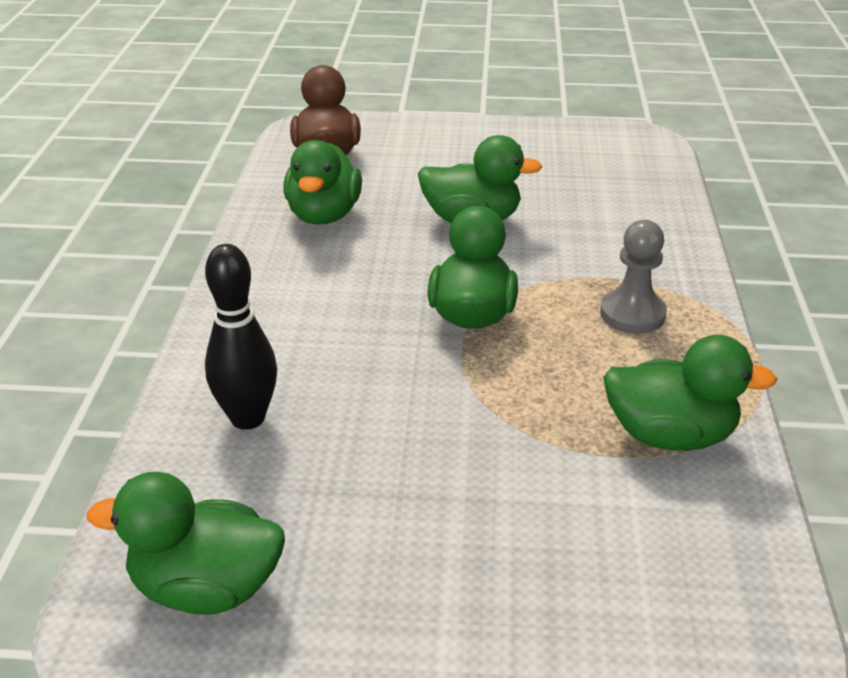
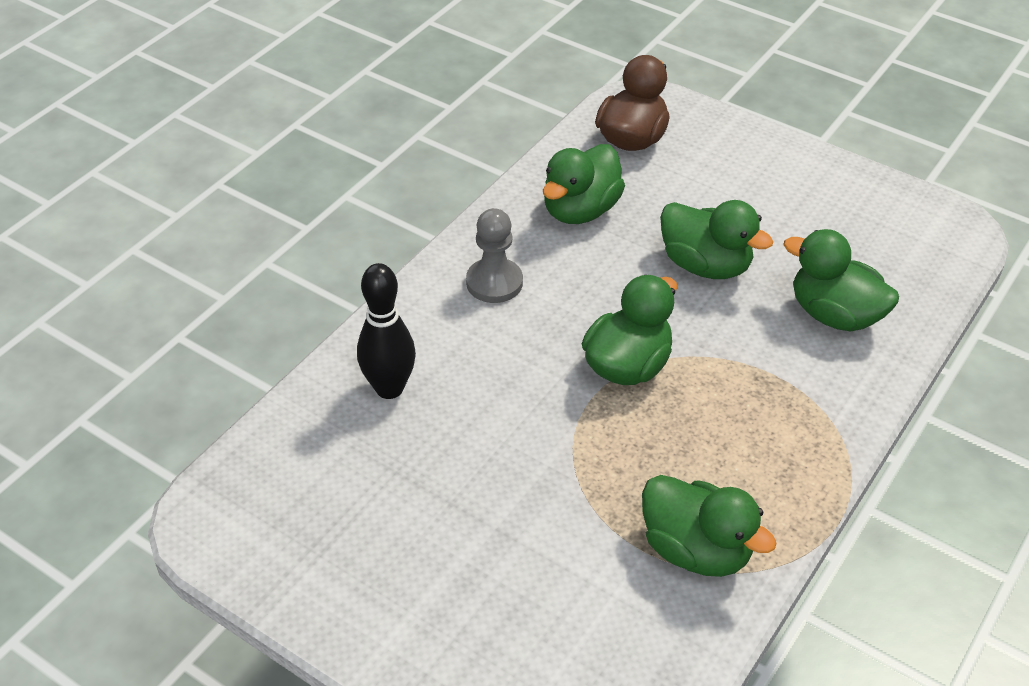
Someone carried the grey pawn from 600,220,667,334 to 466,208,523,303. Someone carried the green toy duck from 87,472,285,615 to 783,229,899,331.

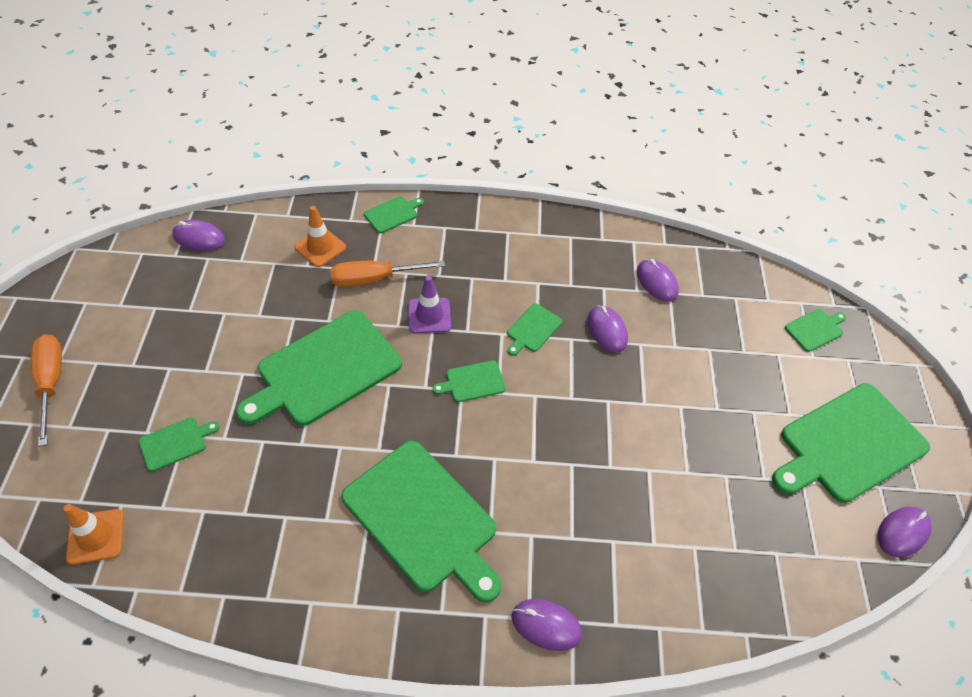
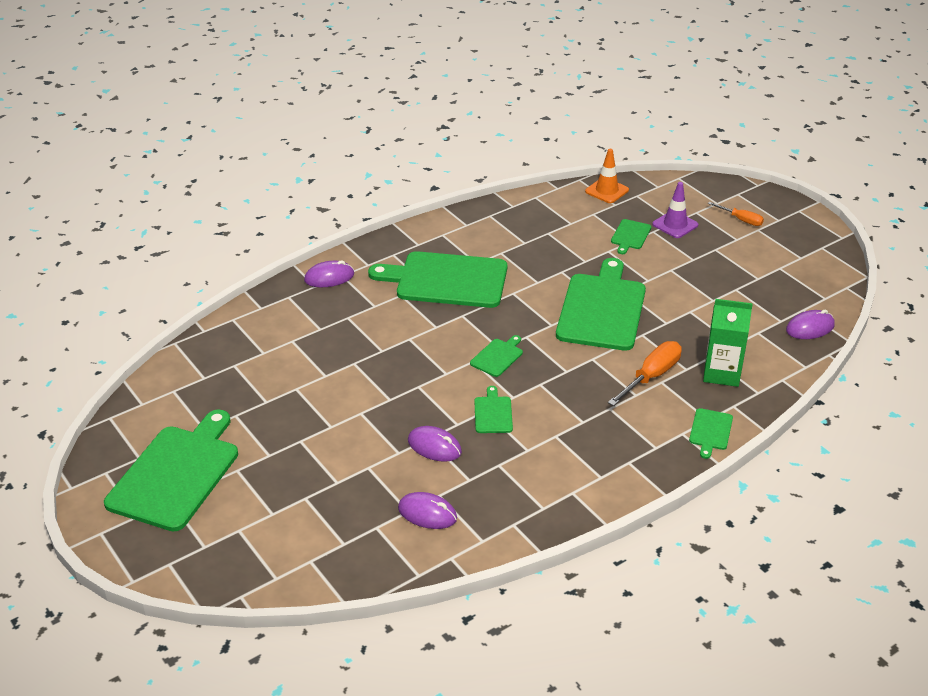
Someone swapped the orange-coloured road cone at 294,206,346,267 for the green carton at 703,299,753,387. Someone carried the royal purple road cone from 408,276,451,333 to 652,182,698,238. Someone took away the green bread board at 785,309,846,352. Someone scaled the orange-coloured screwdriver at 31,334,62,447 by 0.61. Someone took away the royal purple mouse at 877,507,932,557.

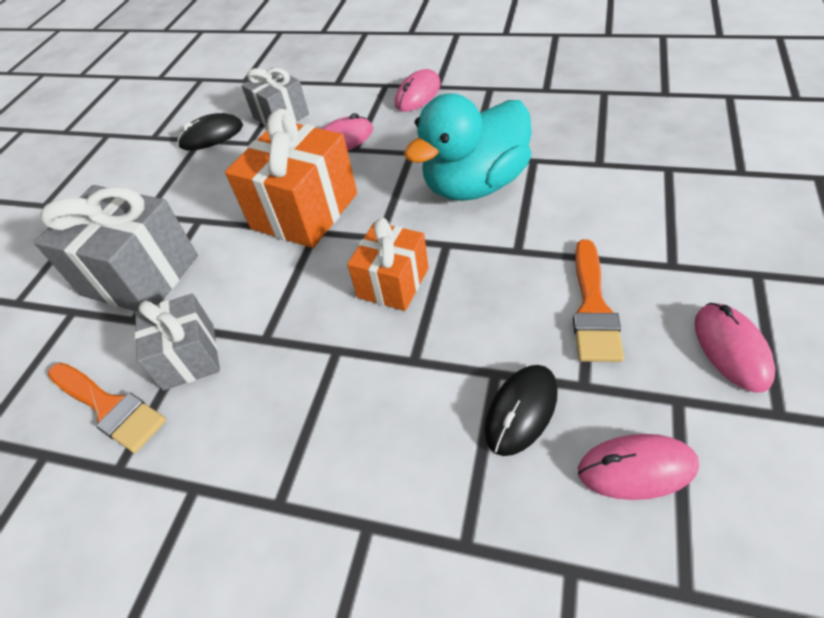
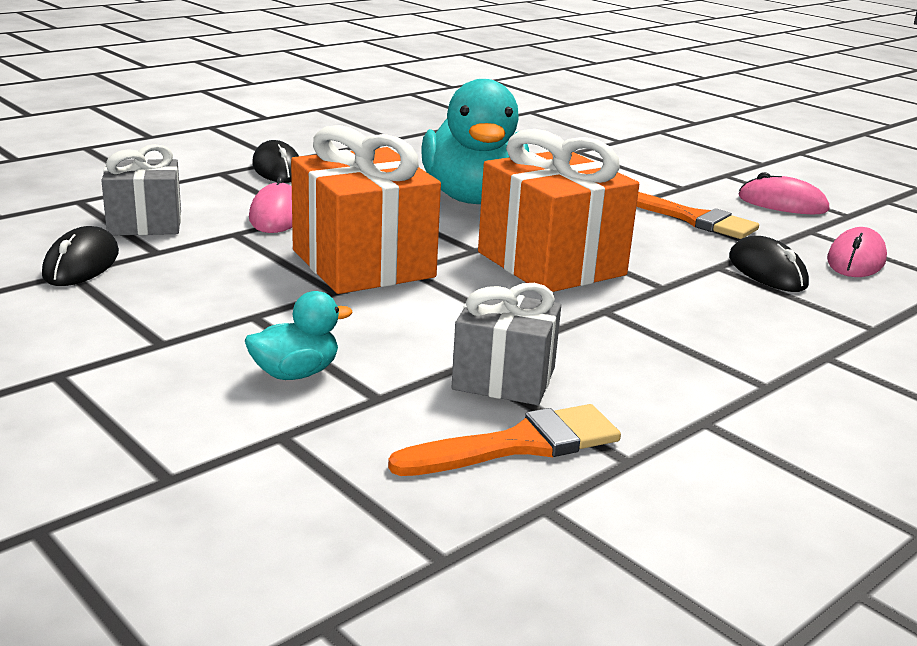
Someone repainted the rose-pink mouse at 395,69,441,112, which became the ebony mouse at 252,140,299,183. Someone swapped the grey present at 34,185,198,311 for the aqua toy duck at 245,291,353,380. Someone scaled the orange-coloured present at 347,218,429,311 by 1.63.

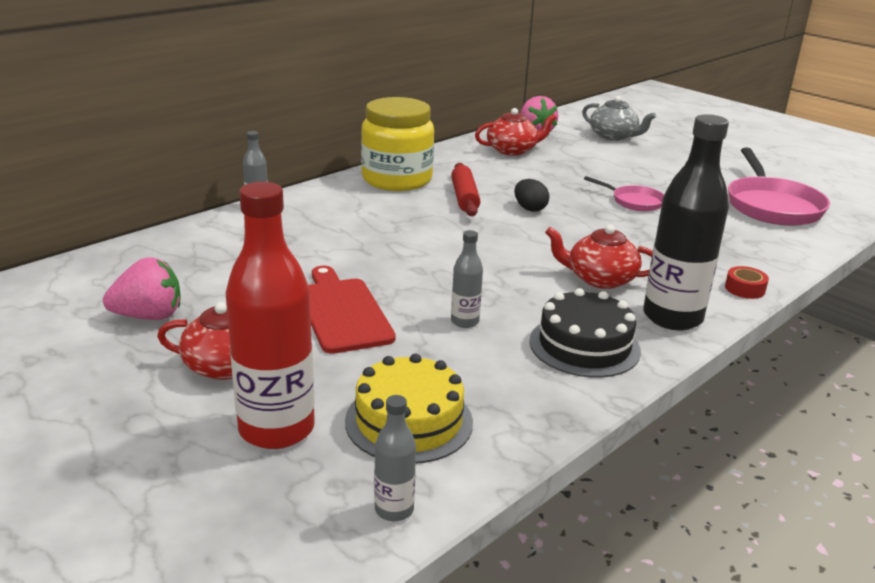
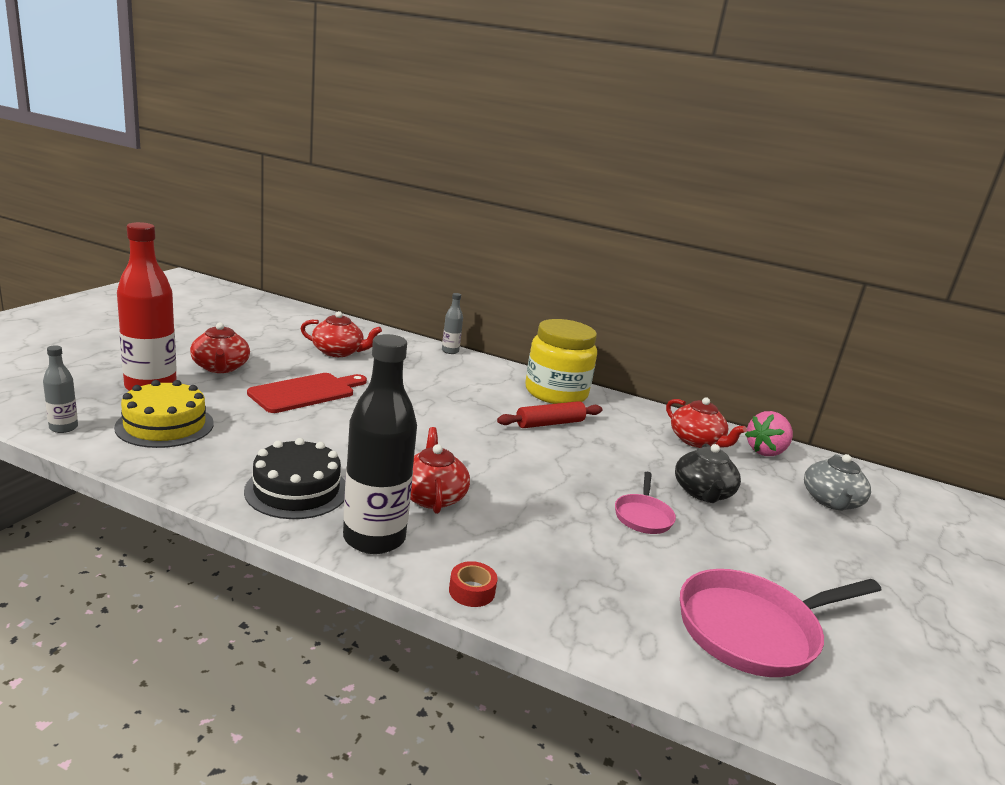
Someone took away the ebony toy egg at 514,179,550,212. Someone took away the grey drink bottle at 451,230,483,328. Someone took away the rose-pink strawberry at 103,257,180,320. Someone put down the scarlet tea pot at 301,311,382,357. Someone put down the ebony tea pot at 675,443,741,503.

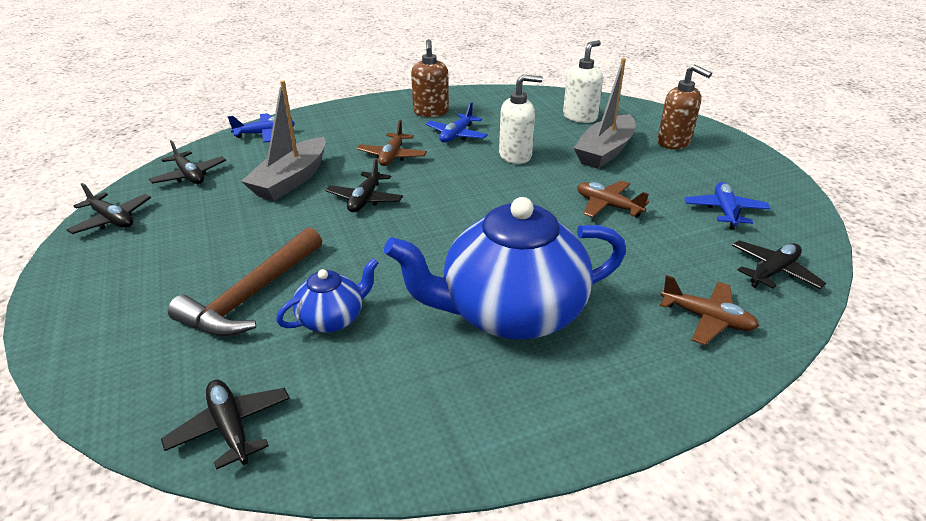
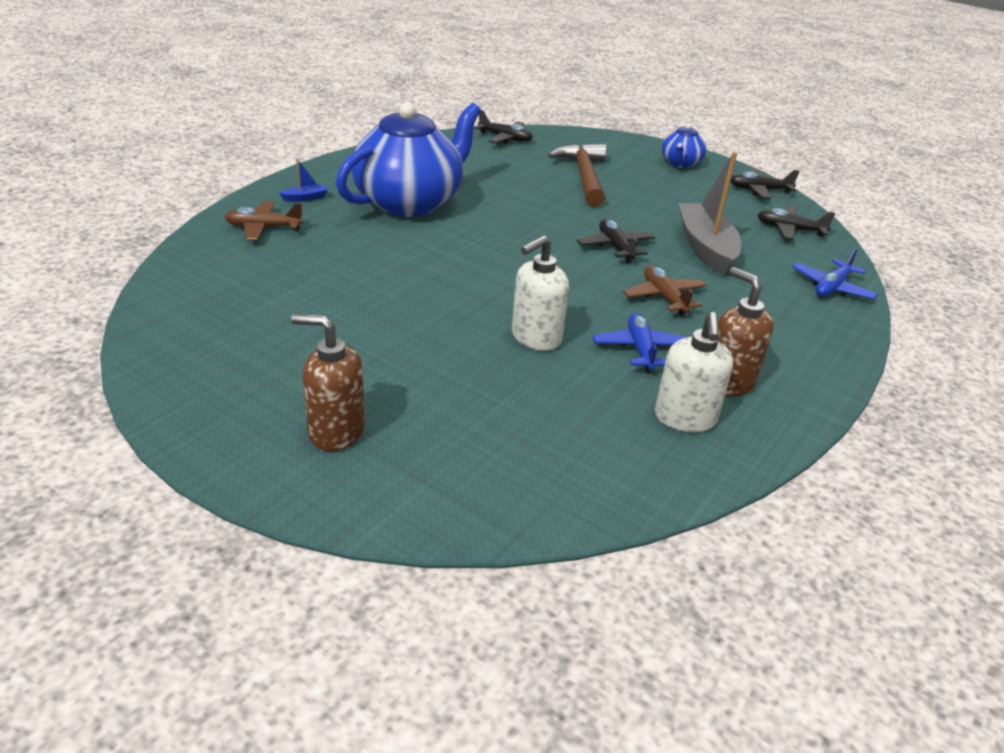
Someone carried the snow-white soap pump from 563,40,603,123 to 655,312,733,433. Someone took away the grey toy boat at 574,58,635,169. Someone took away the brown toy plane at 577,181,649,218. Someone took away the cobalt toy plane at 684,182,771,230. Someone took away the ebony toy plane at 732,240,826,289. Someone carried the cobalt tea pot from 276,258,378,333 to 662,123,706,168. Someone put down the cobalt toy boat at 279,159,328,202.

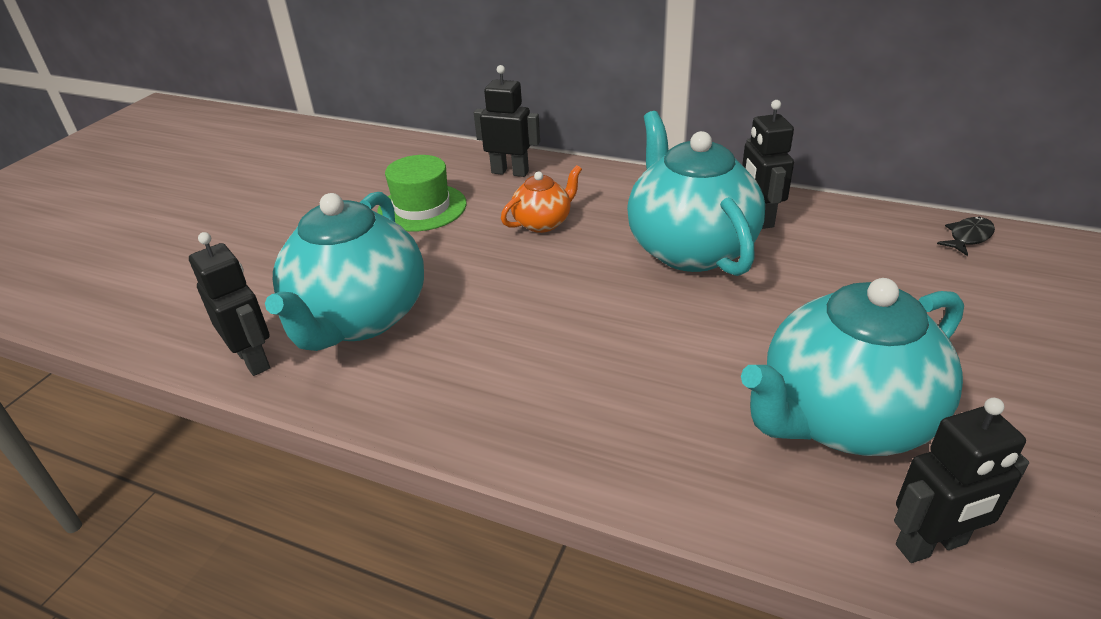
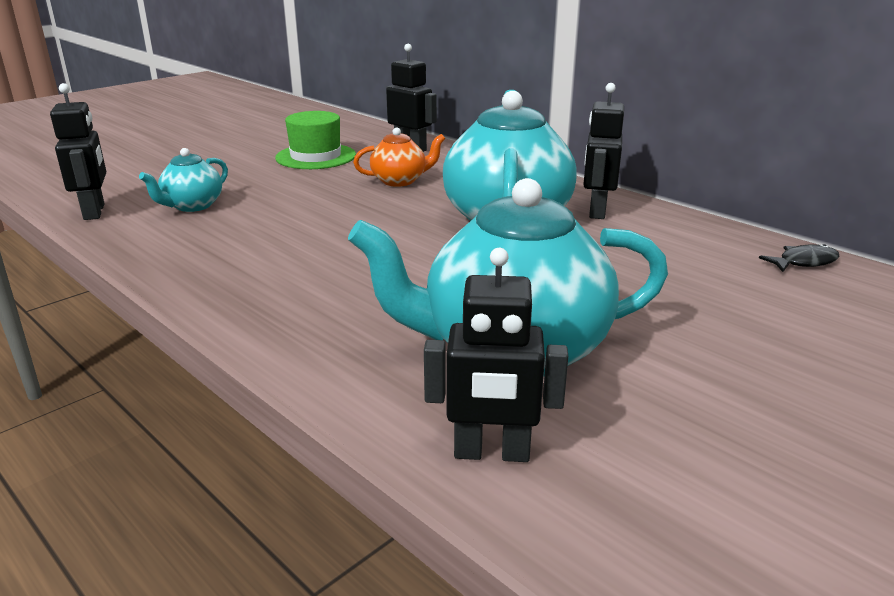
Someone scaled the aqua tea pot at 265,192,424,351 by 0.49.

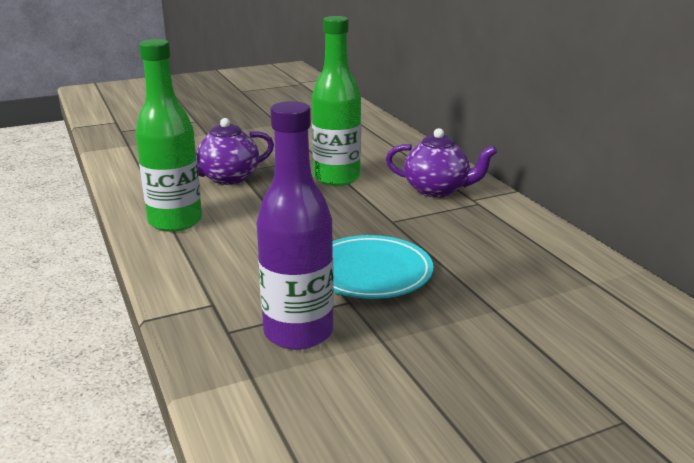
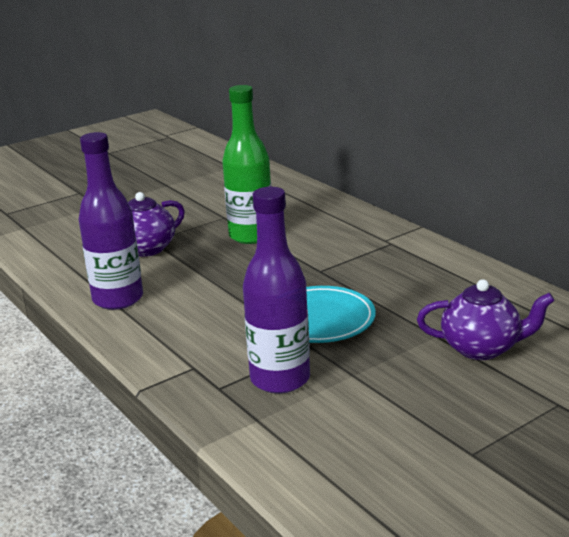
Someone repainted the green drink bottle at 136,39,202,232, which became the royal purple drink bottle at 79,132,143,310. Someone carried the royal purple tea pot from 386,128,497,198 to 417,279,555,360.

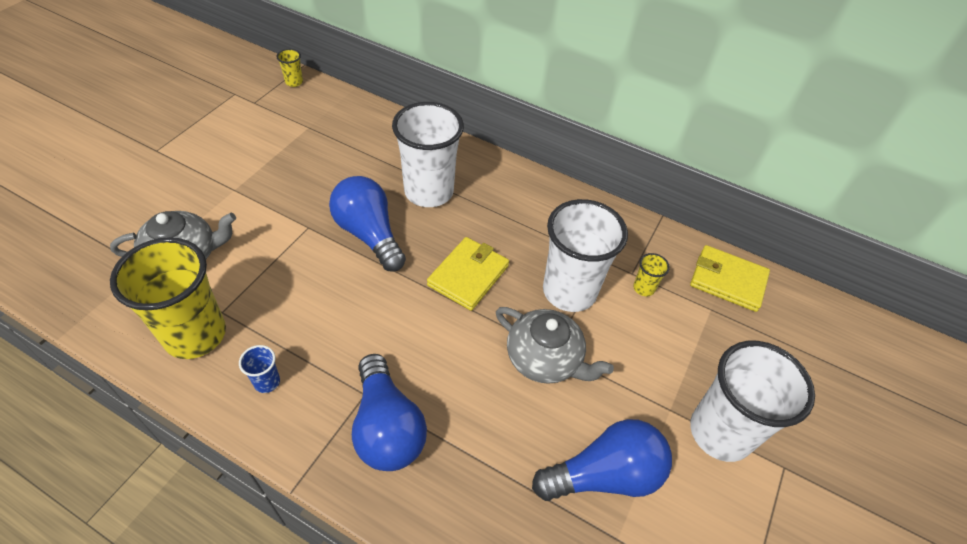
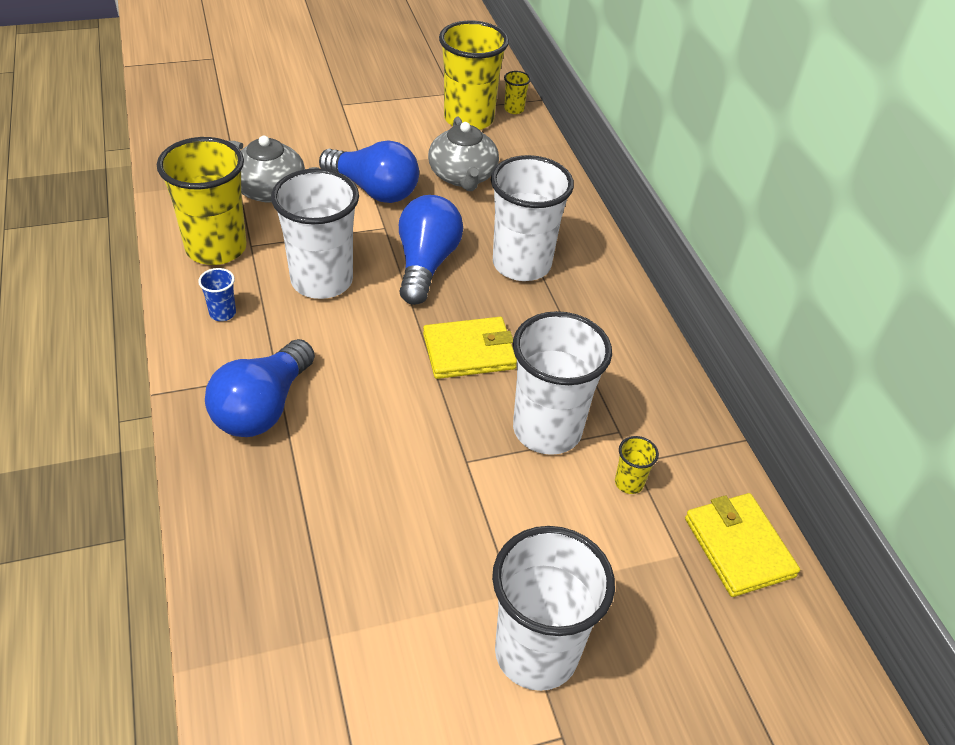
Someone carried the grey tea pot from 496,307,614,384 to 428,117,499,191. Someone carried the cobalt lightbulb from 532,419,672,501 to 319,140,419,203. Someone put down the golden cup at 439,21,509,130. Someone put down the snow-white cup at 271,168,359,299.

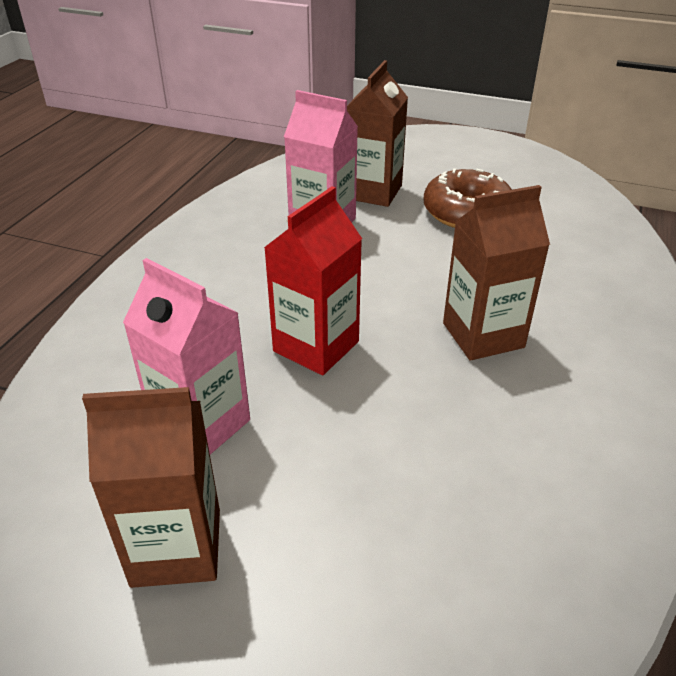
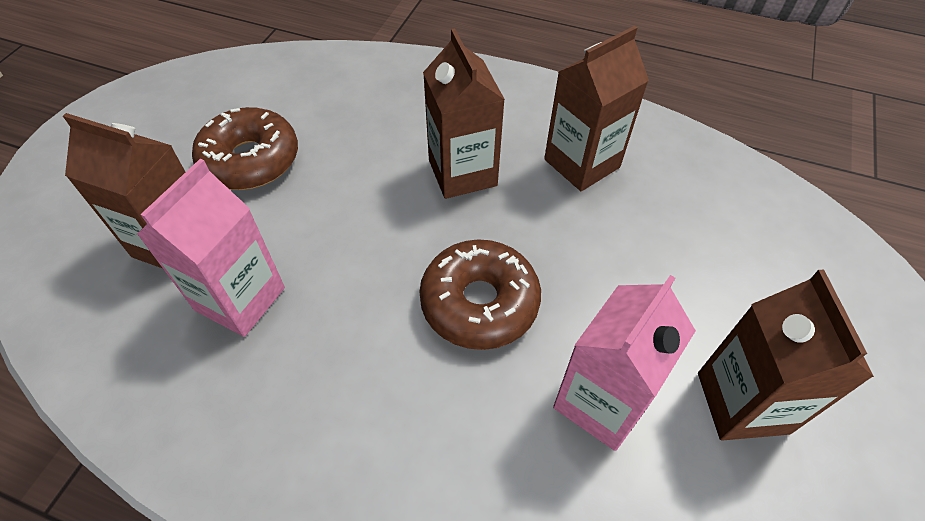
Someone swapped the scarlet carton at 264,186,362,375 for the brown donut at 419,239,541,350. Someone put down the brown carton at 544,26,649,191.

